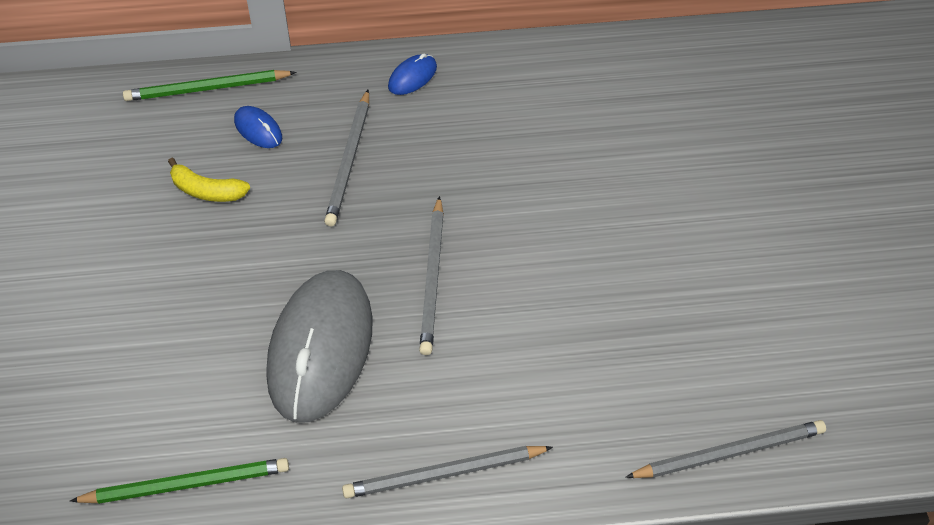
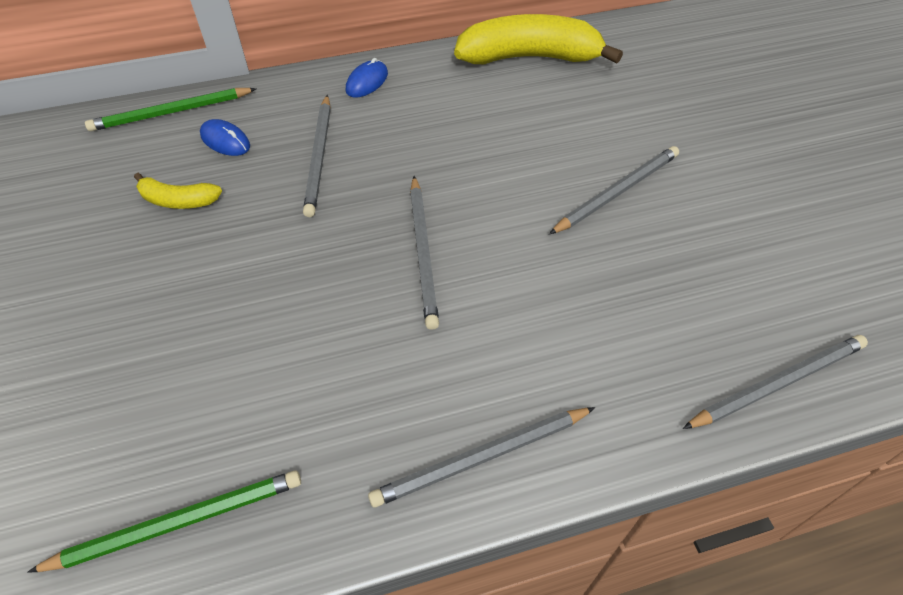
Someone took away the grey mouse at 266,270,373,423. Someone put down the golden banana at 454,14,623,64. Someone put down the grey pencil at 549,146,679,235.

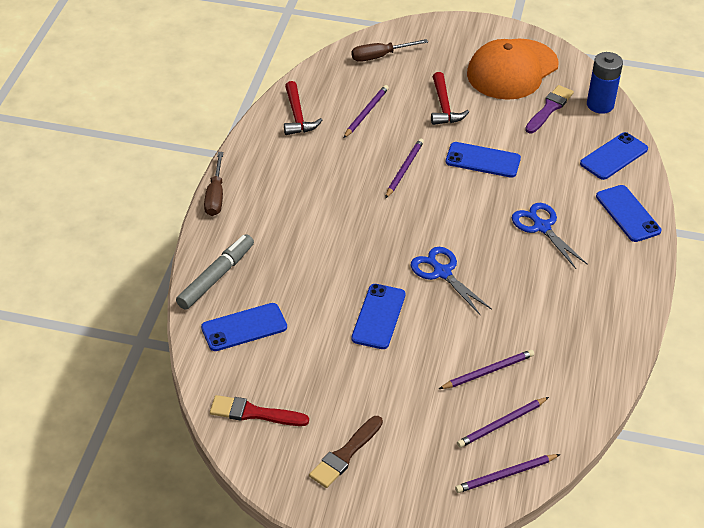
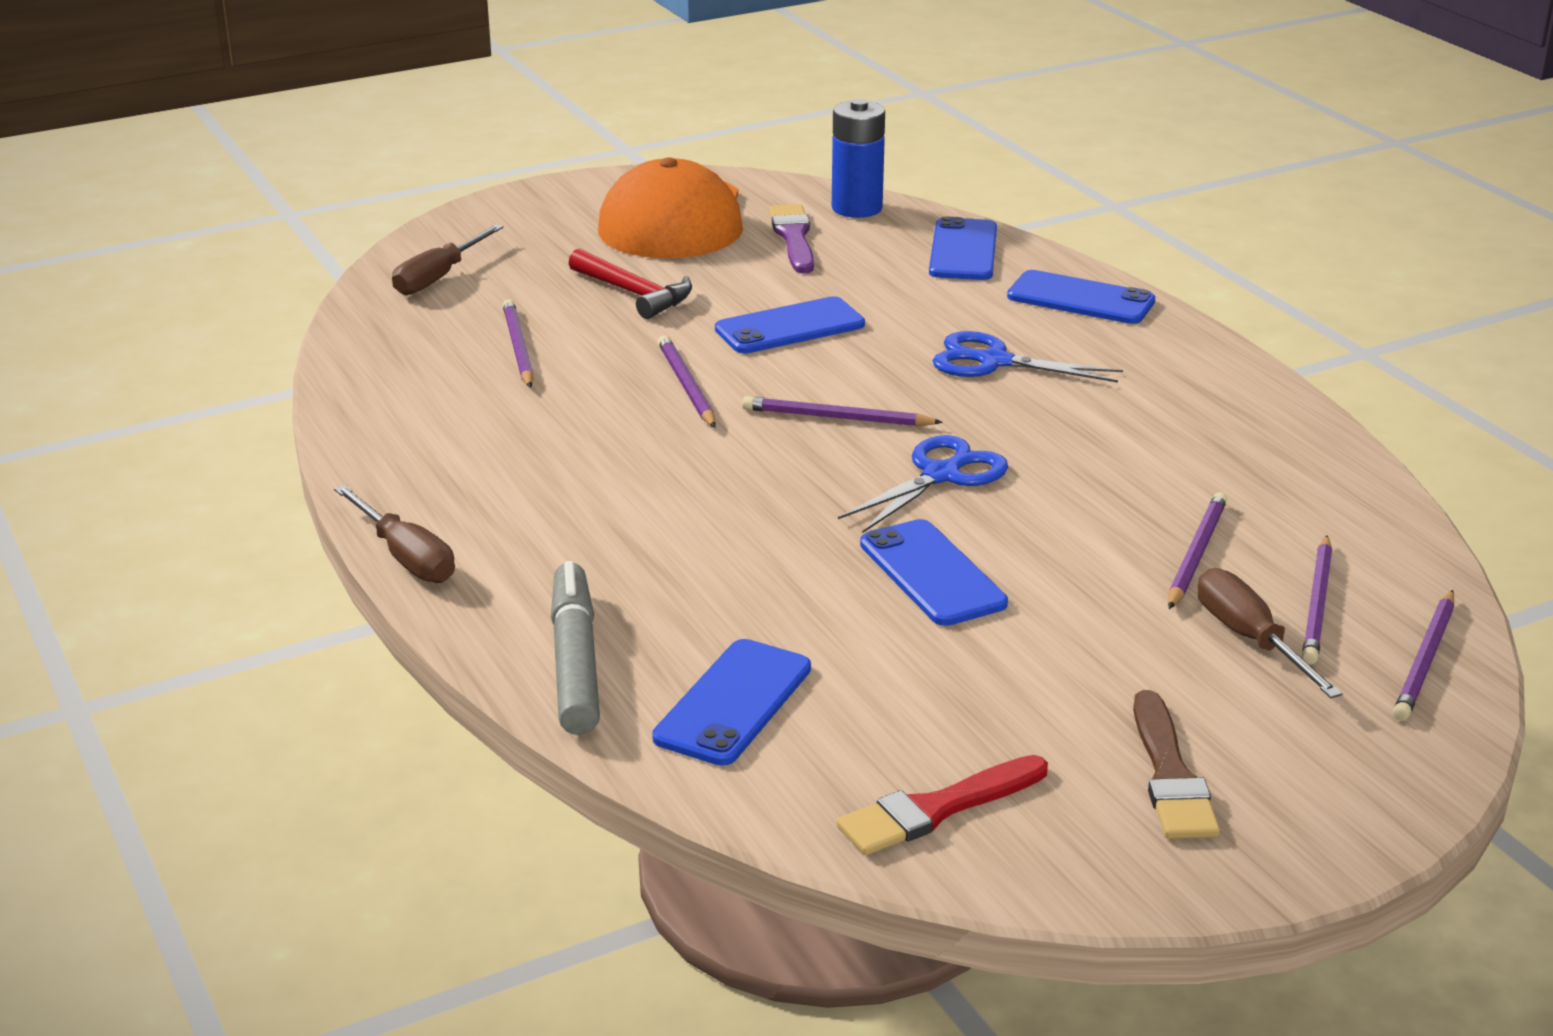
Someone took away the scarlet hammer at 284,81,322,135. Someone rotated the cobalt scissors at 410,247,492,315 by 120 degrees clockwise. Someone put down the royal purple pencil at 742,396,943,426. Someone put down the brown screwdriver at 1198,568,1343,698.

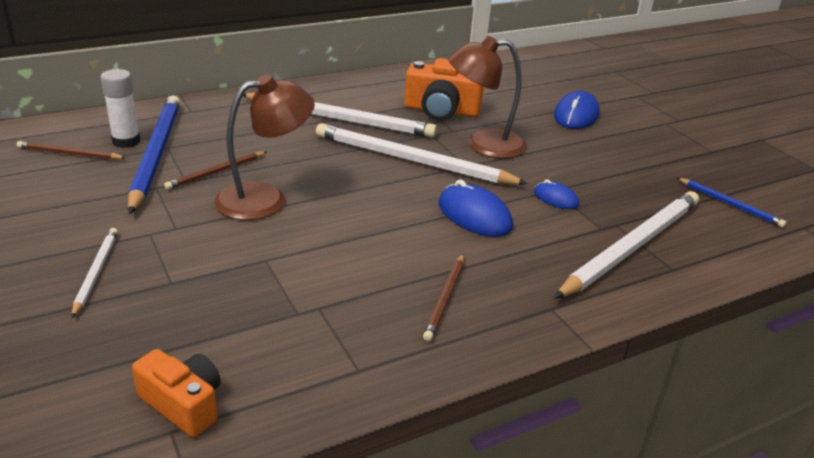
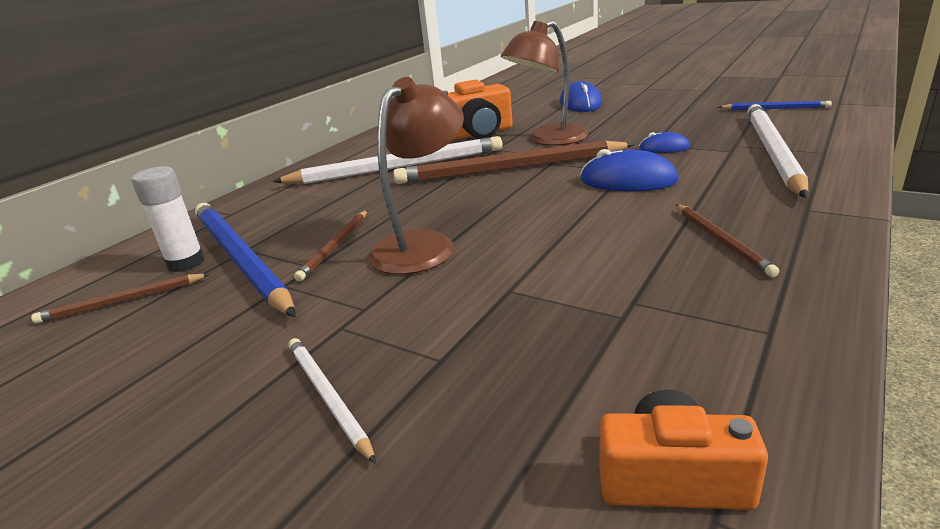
Someone repainted the snow-white pencil at 316,123,528,185, which became the brown pencil at 393,140,635,184.

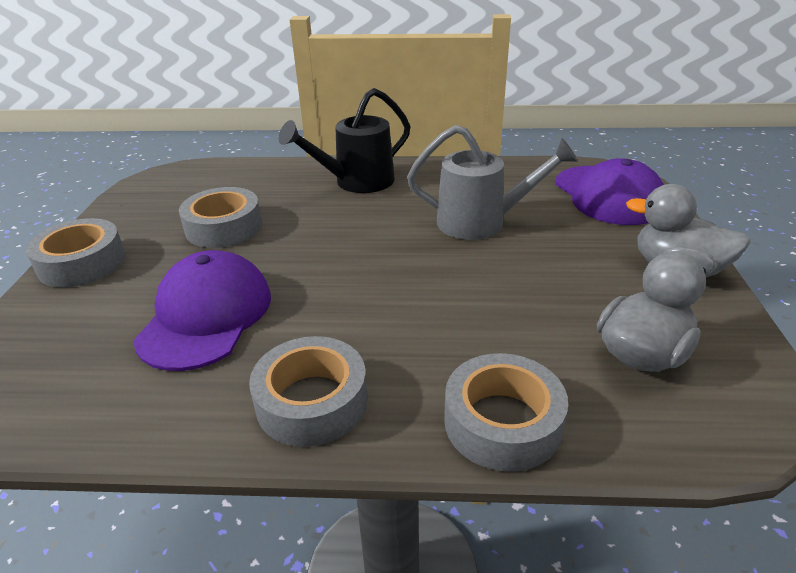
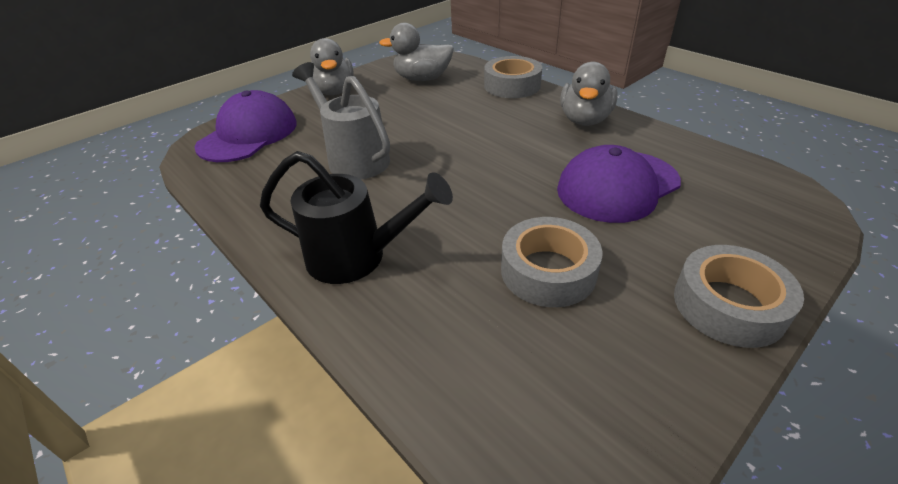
Someone swapped the grey sticky tape at 249,336,368,447 for the grey toy duck at 560,61,618,126.

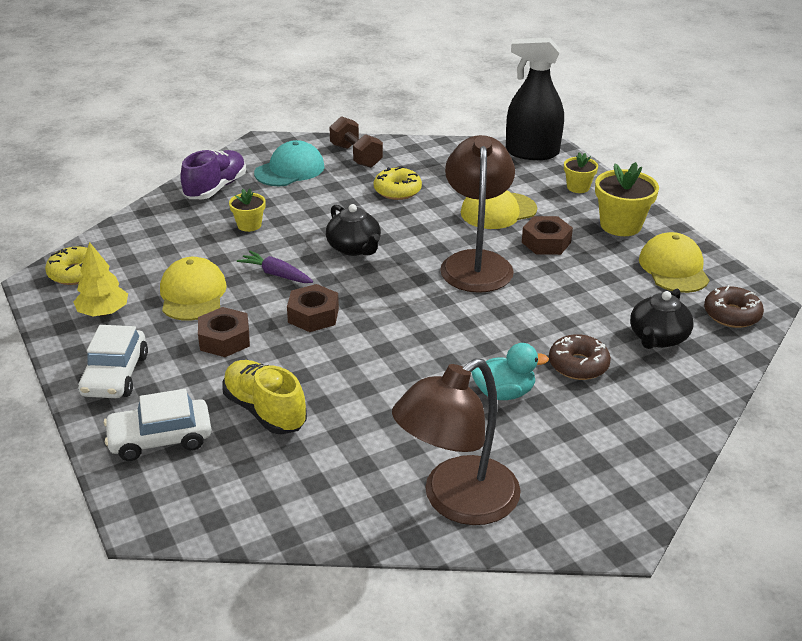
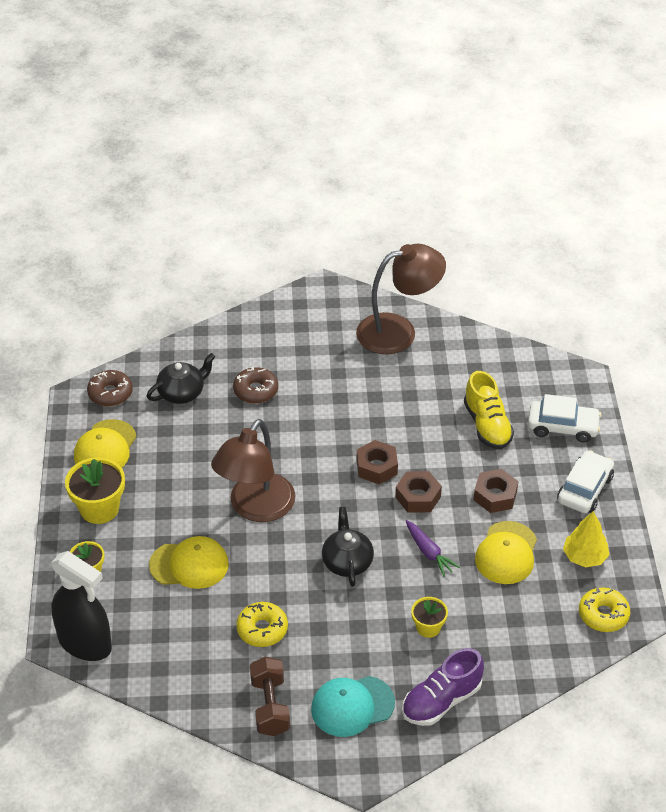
Someone carried the brown hex nut from 522,216,573,255 to 357,440,398,484. Someone took away the aqua toy duck at 471,343,549,400.

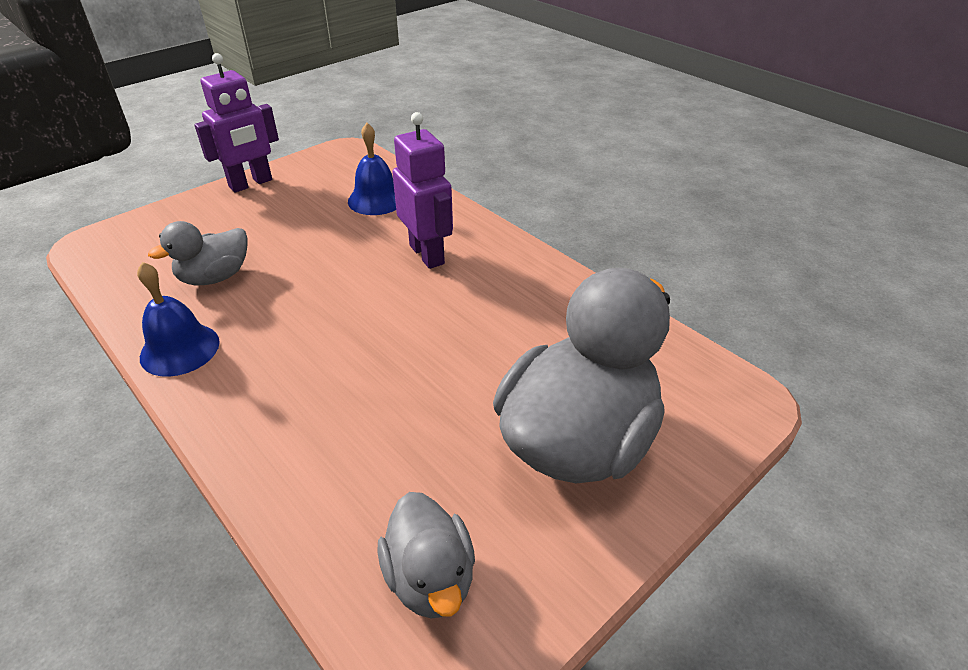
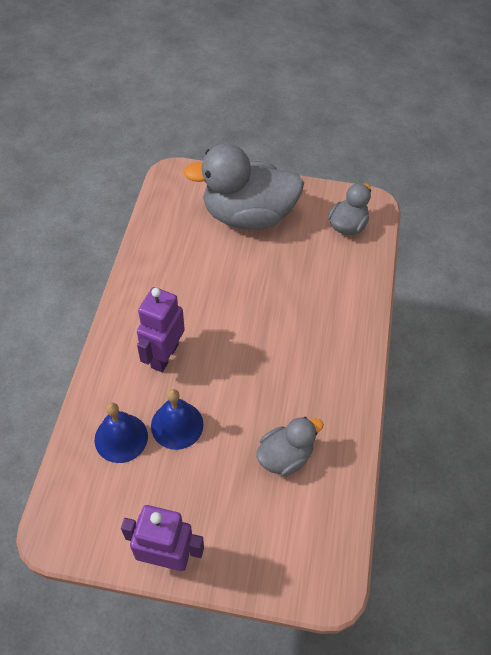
Someone rotated the grey toy duck at 148,221,247,285 by 45 degrees counterclockwise. Someone carried the cobalt school bell from 137,262,220,377 to 151,389,204,450.

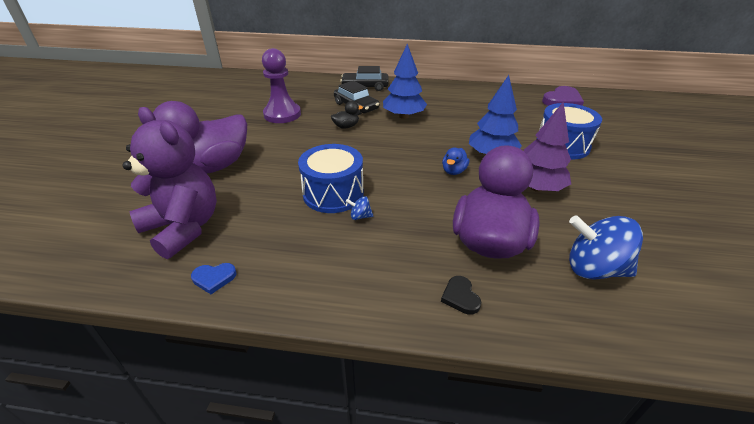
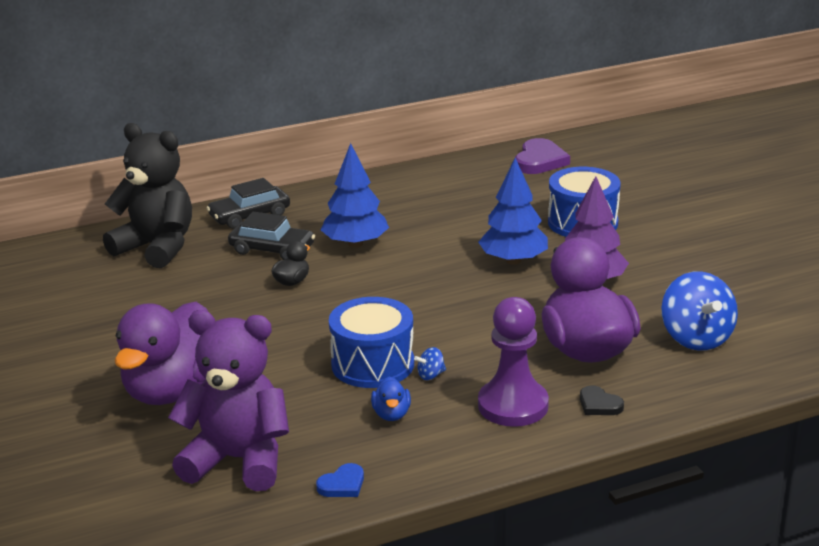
Someone carried the royal purple pawn from 262,48,301,123 to 478,297,549,427. Someone carried the cobalt toy duck from 442,148,469,175 to 371,376,411,421. Someone rotated the cobalt toy top at 569,215,643,280 by 90 degrees counterclockwise. Someone put down the ebony stuffed bear at 103,123,192,268.

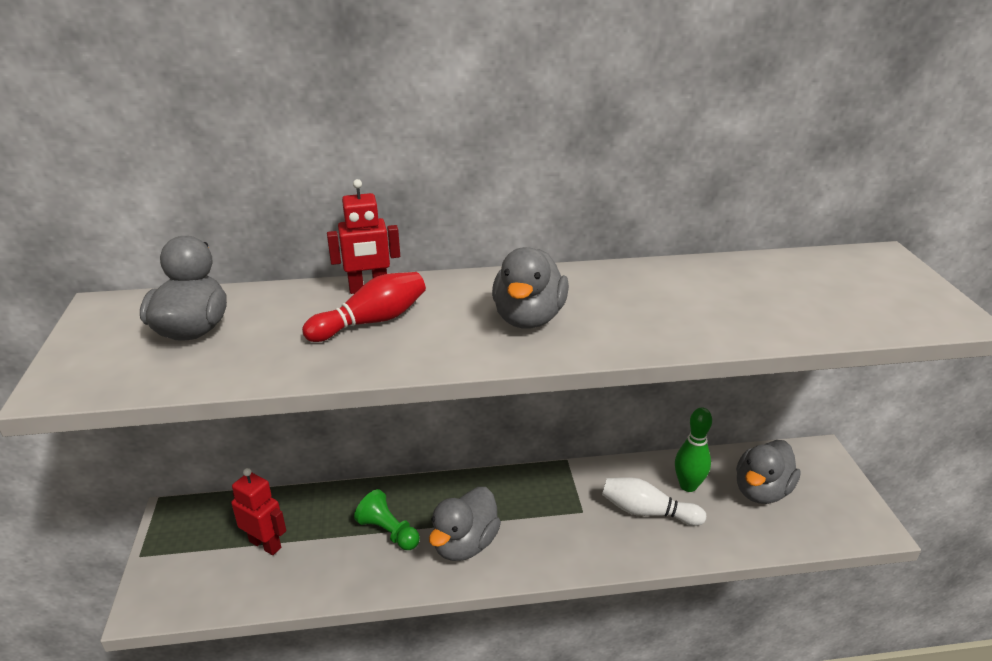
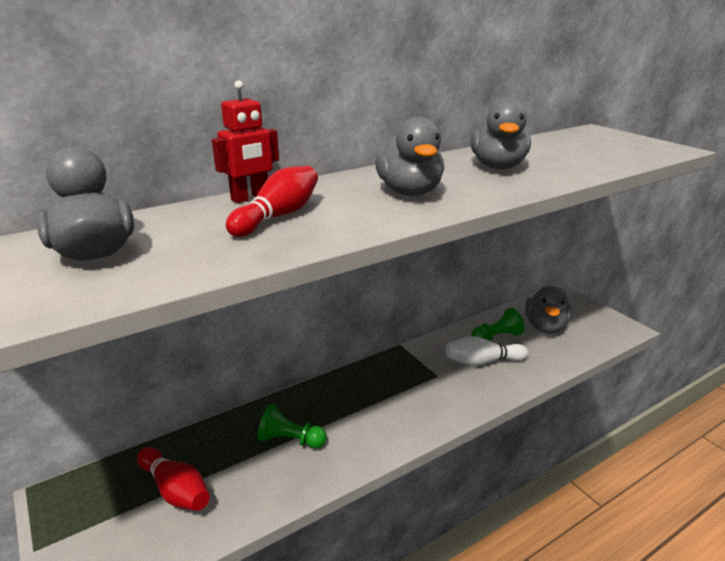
Someone swapped the green tenpin at 675,408,712,492 for the green pawn at 472,308,524,341. Someone swapped the scarlet robot figure at 231,468,286,555 for the scarlet tenpin at 137,447,210,511. Someone carried the grey toy duck from 429,487,501,561 to 471,99,531,169.

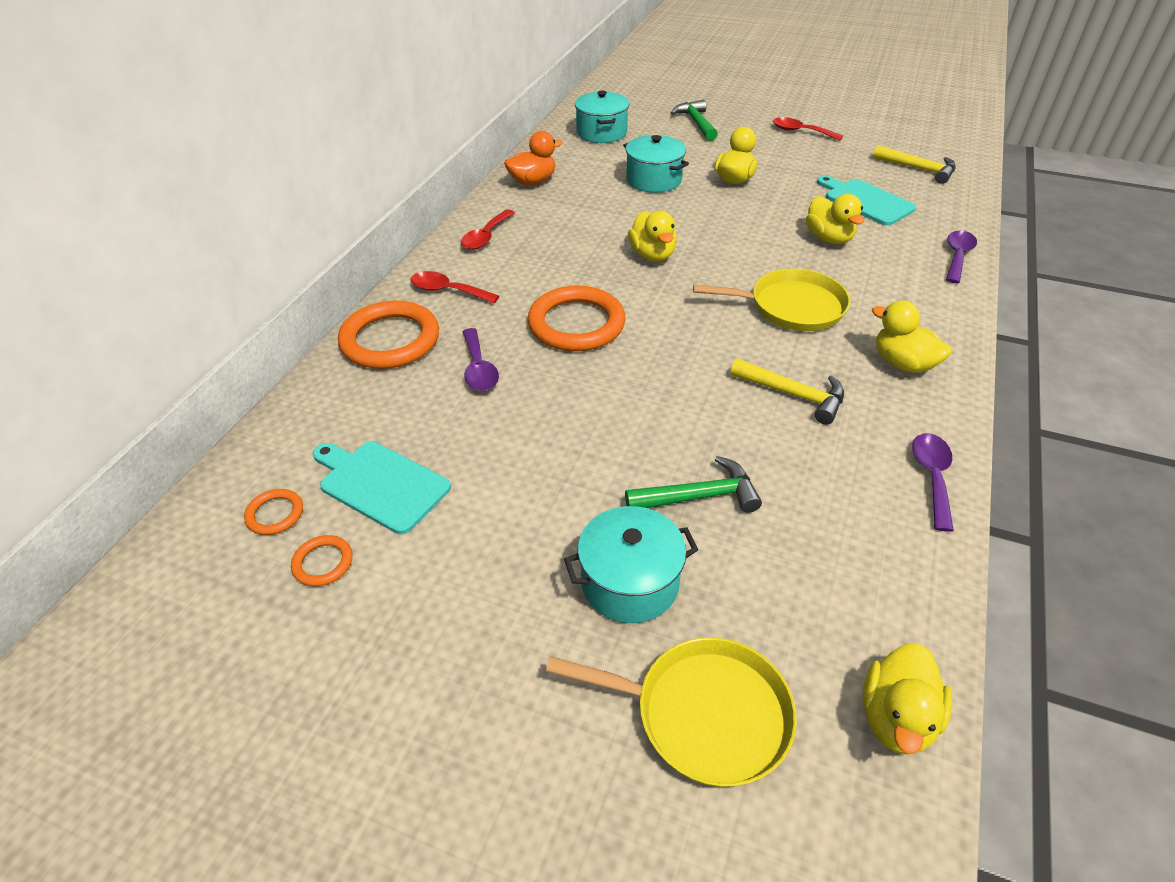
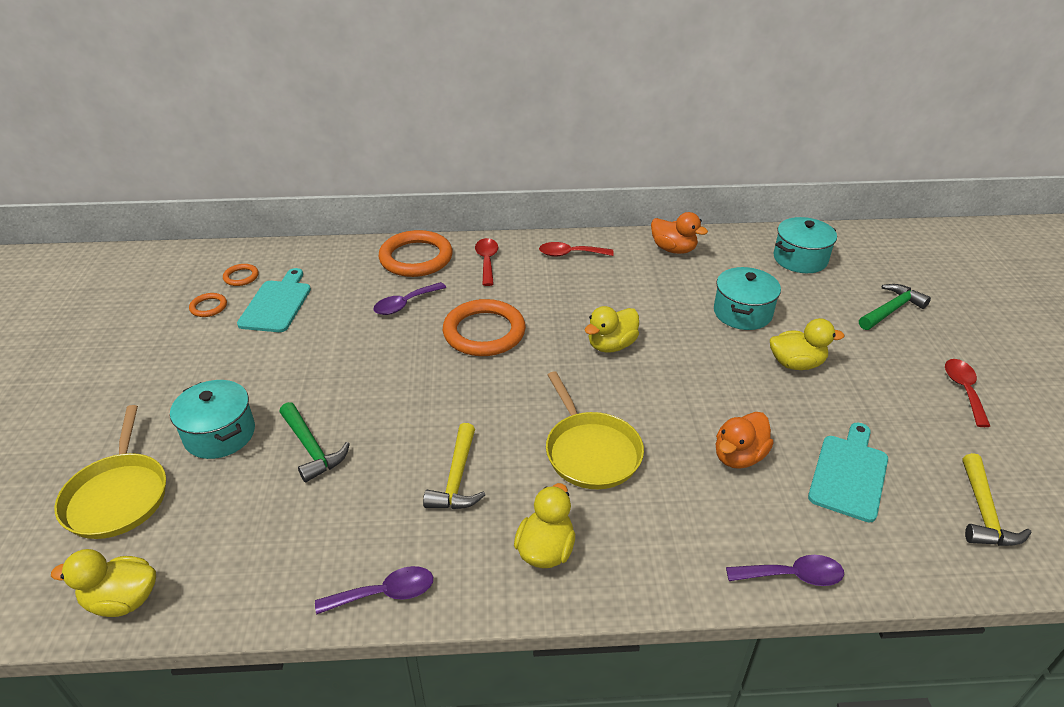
Someone repainted the golden toy duck at 806,194,864,244, which became the orange-coloured toy duck at 716,412,773,469.

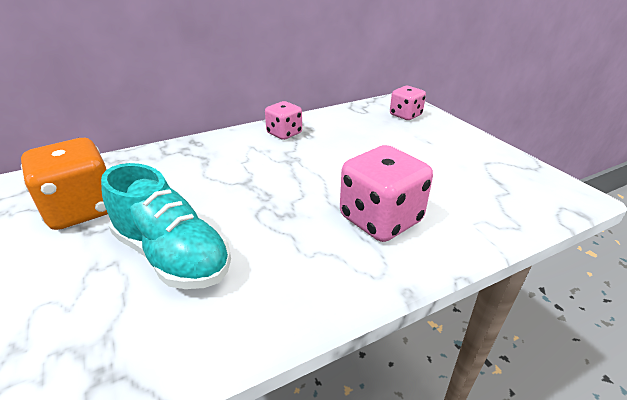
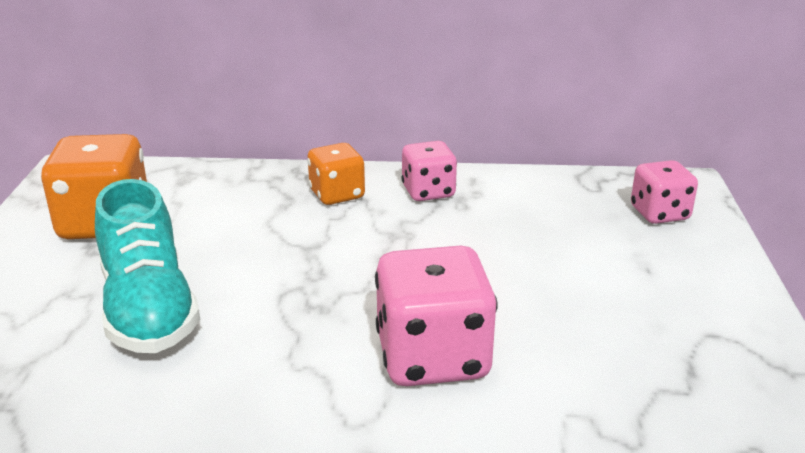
Someone put down the orange-coloured dice at 307,143,365,205.

